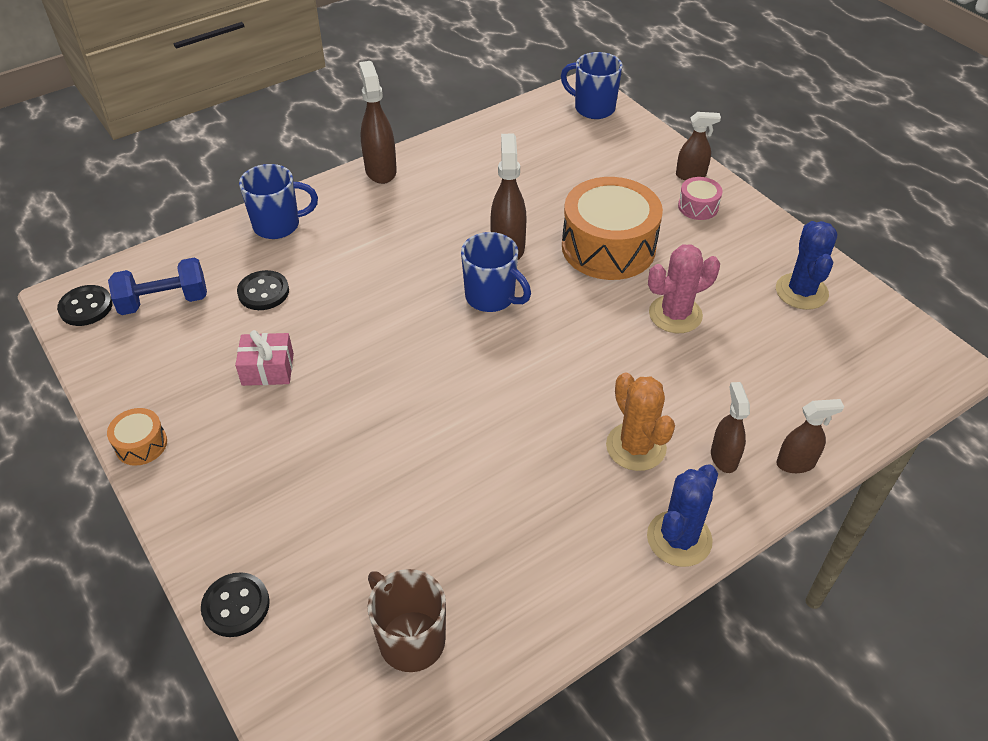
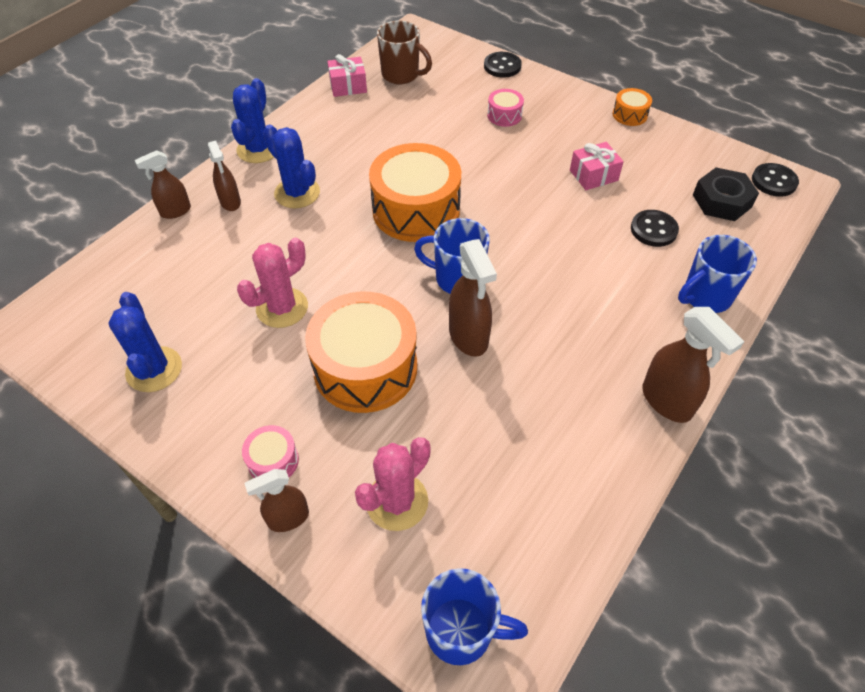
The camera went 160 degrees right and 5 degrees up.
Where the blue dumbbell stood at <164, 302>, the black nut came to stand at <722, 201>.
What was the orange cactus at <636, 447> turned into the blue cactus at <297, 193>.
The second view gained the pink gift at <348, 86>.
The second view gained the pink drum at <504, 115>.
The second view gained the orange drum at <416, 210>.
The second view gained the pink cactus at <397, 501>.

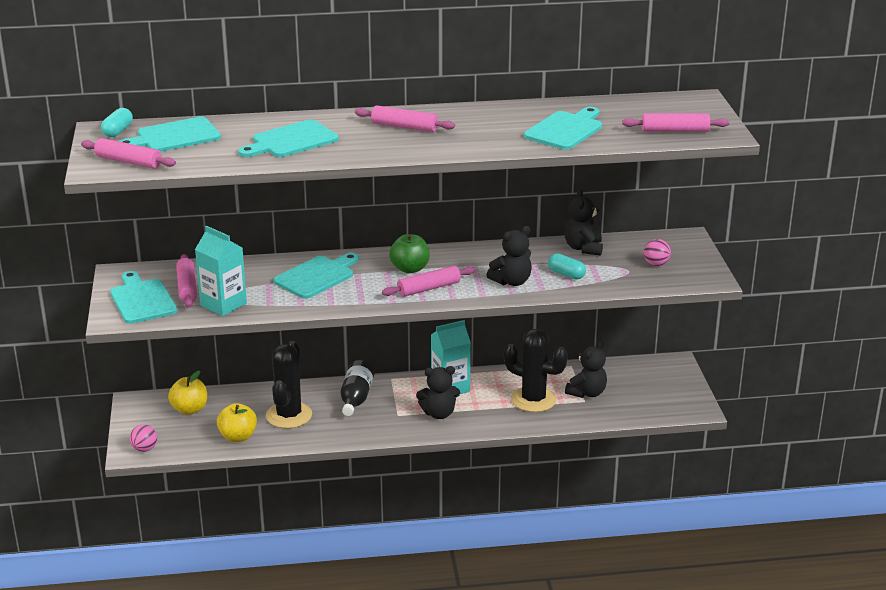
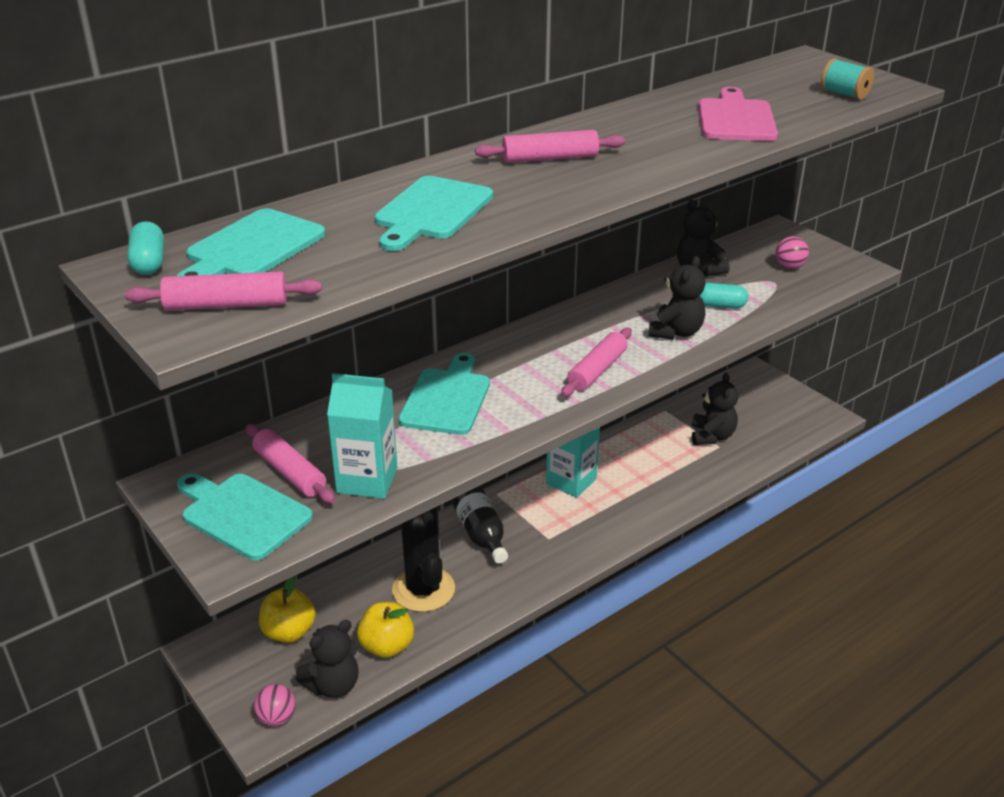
The camera went 30 degrees left and 5 degrees up.
What was the turquoise cutting board at <565, 130> turned into the pink cutting board at <736, 119>.
Where the pink rolling pin stood at <675, 131>, the turquoise spool came to stand at <844, 94>.
The second view lost the green apple at <410, 269>.
The second view lost the black cactus at <533, 399>.
The black teddy bear ended up elsewhere, having gone from <439, 413> to <333, 685>.

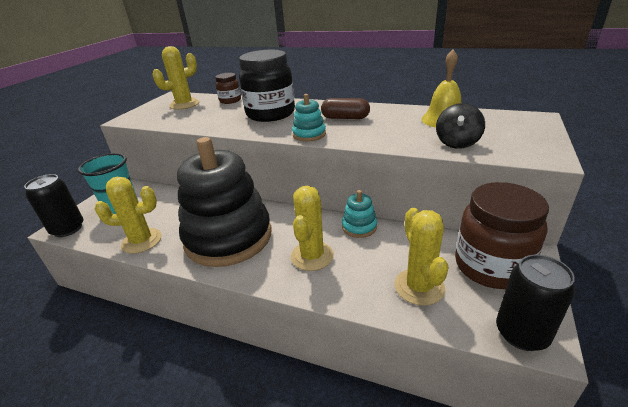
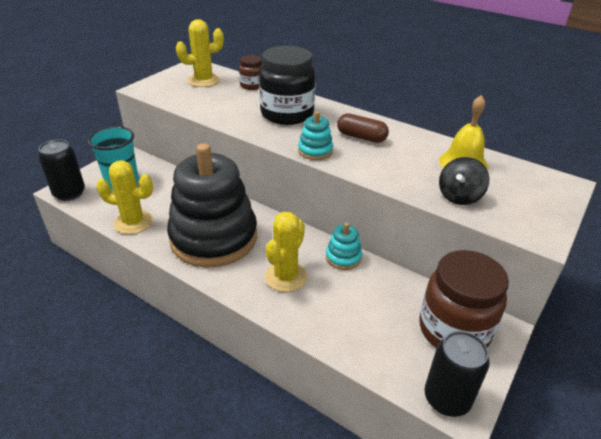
The camera went 10 degrees right and 5 degrees up.
The second view lost the yellow cactus at <419, 287>.

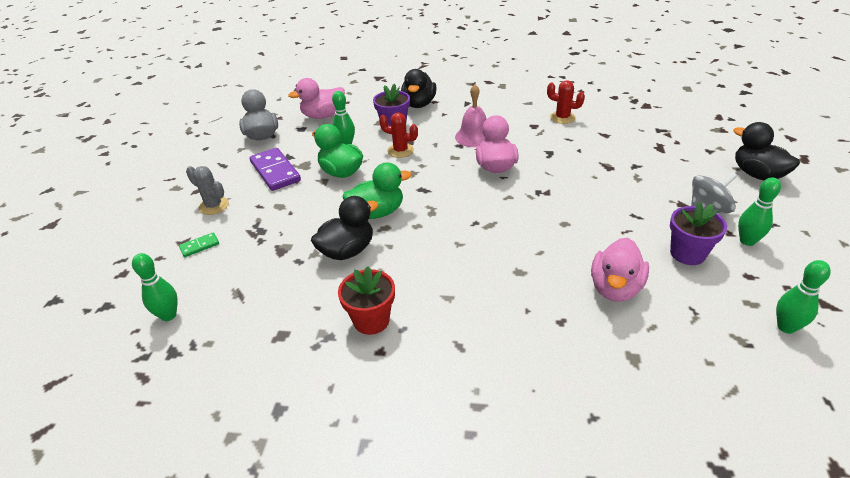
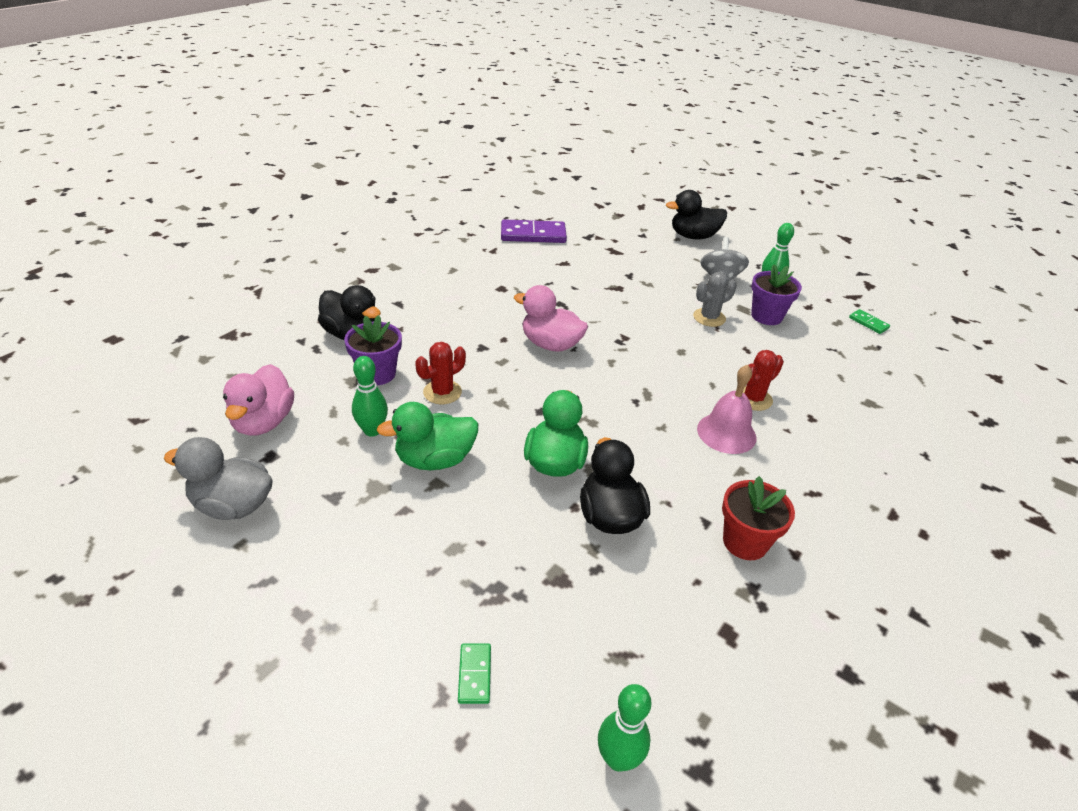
The camera went 65 degrees left and 0 degrees up.
The red cactus ended up elsewhere, having gone from <562, 117> to <753, 399>.
The pink bell ended up elsewhere, having gone from <474, 137> to <726, 433>.
The purple domino ended up elsewhere, having gone from <275, 171> to <533, 235>.
The grey cactus ended up elsewhere, having gone from <214, 206> to <709, 317>.
The second view lost the pink duck at <615, 288>.
Where the green bowling pin stood at <786, 327>, the green domino came to stand at <868, 323>.

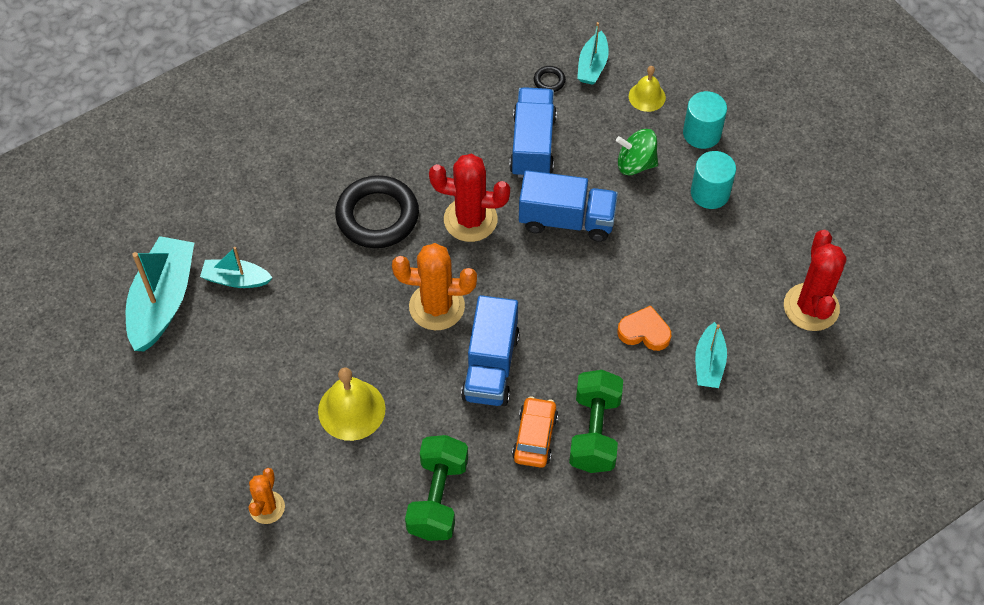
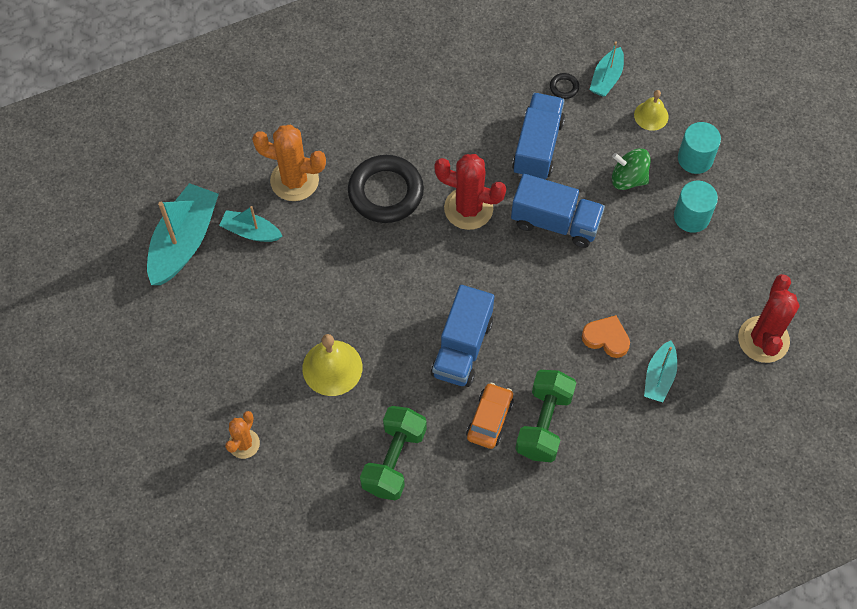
The camera went 10 degrees right and 5 degrees up.
The orange cactus ended up elsewhere, having gone from <437, 306> to <294, 180>.

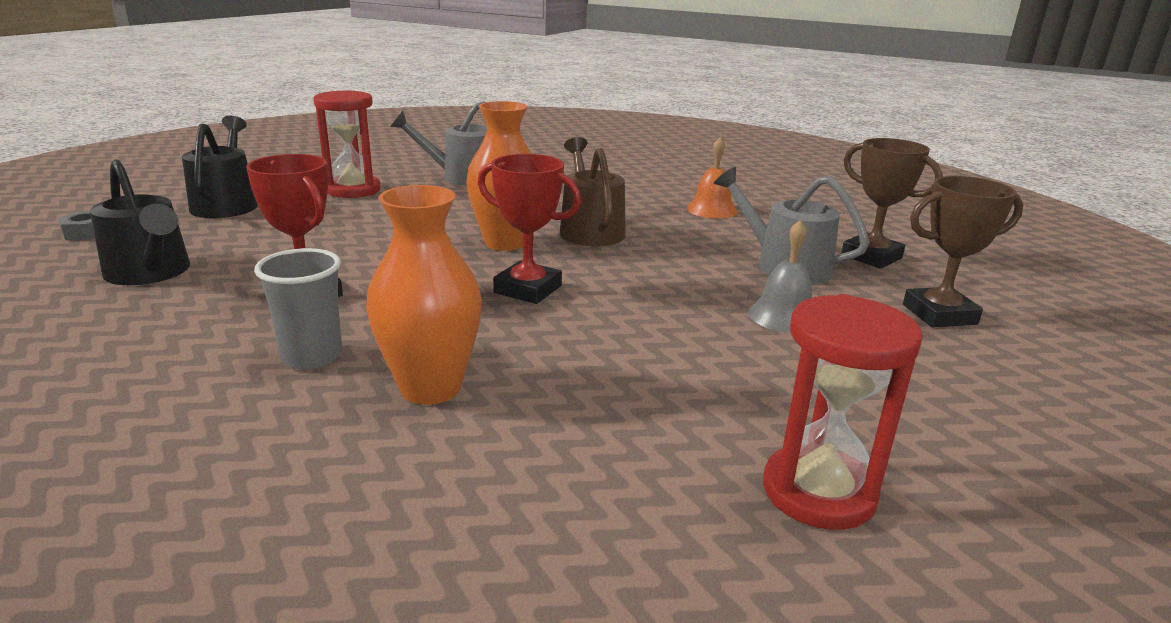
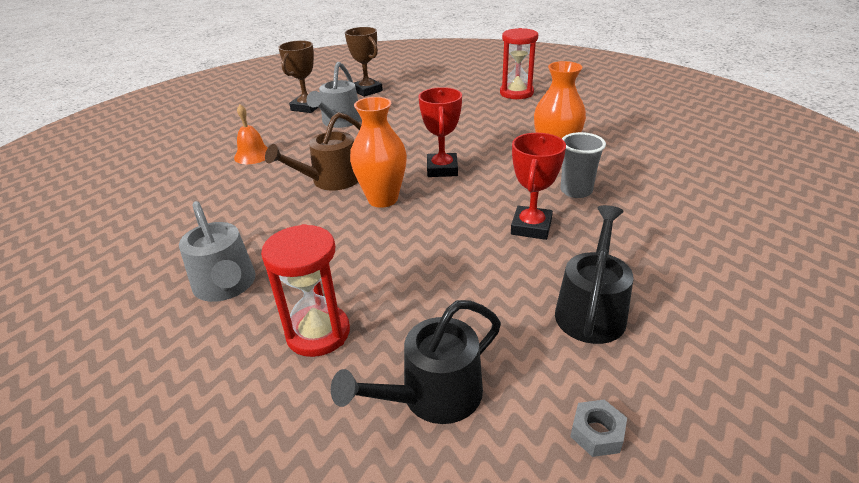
The camera went 115 degrees left and 10 degrees up.
The second view lost the grey bell at <783, 316>.

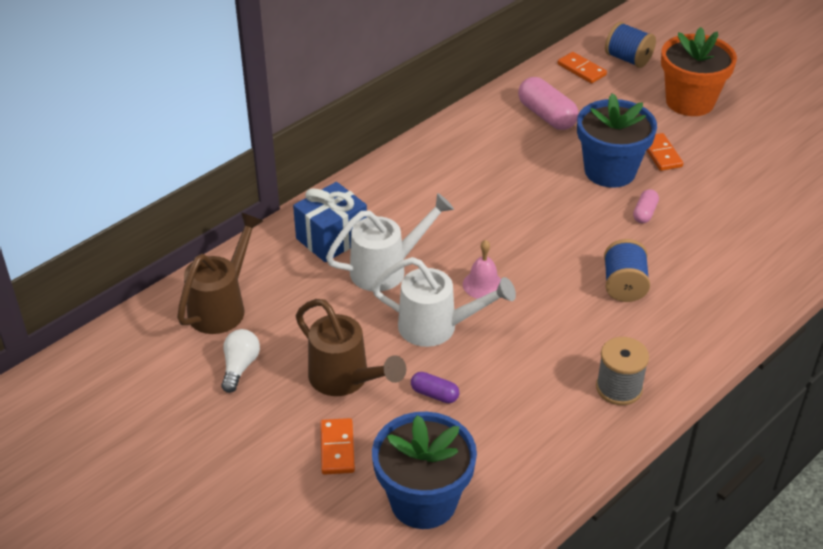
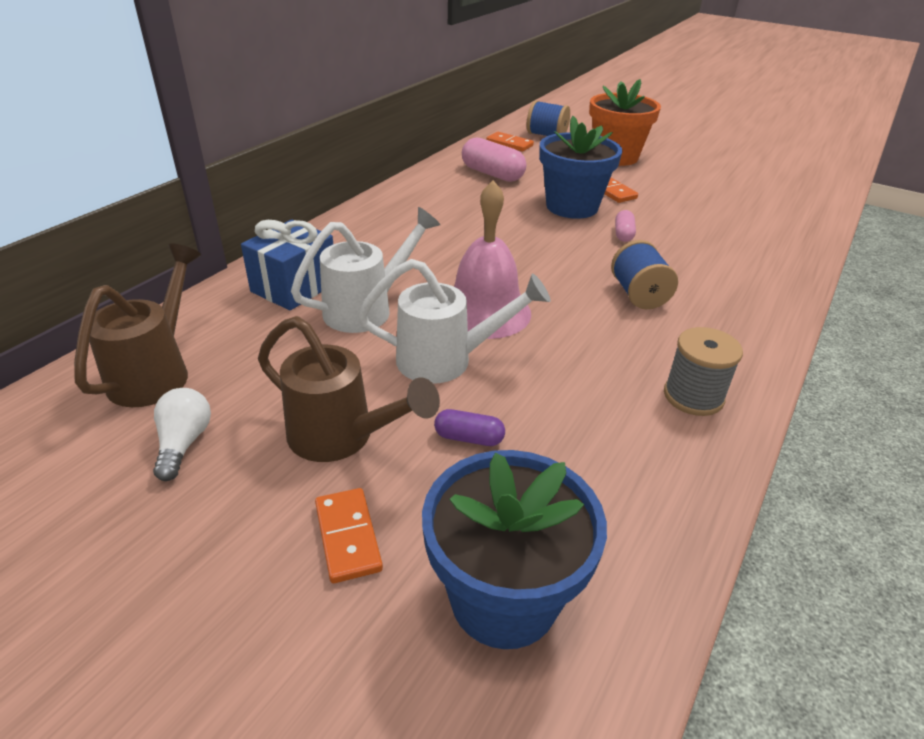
The camera went 15 degrees left and 5 degrees down.
The size of the pink bell at <483, 285> changed by a factor of 1.90.

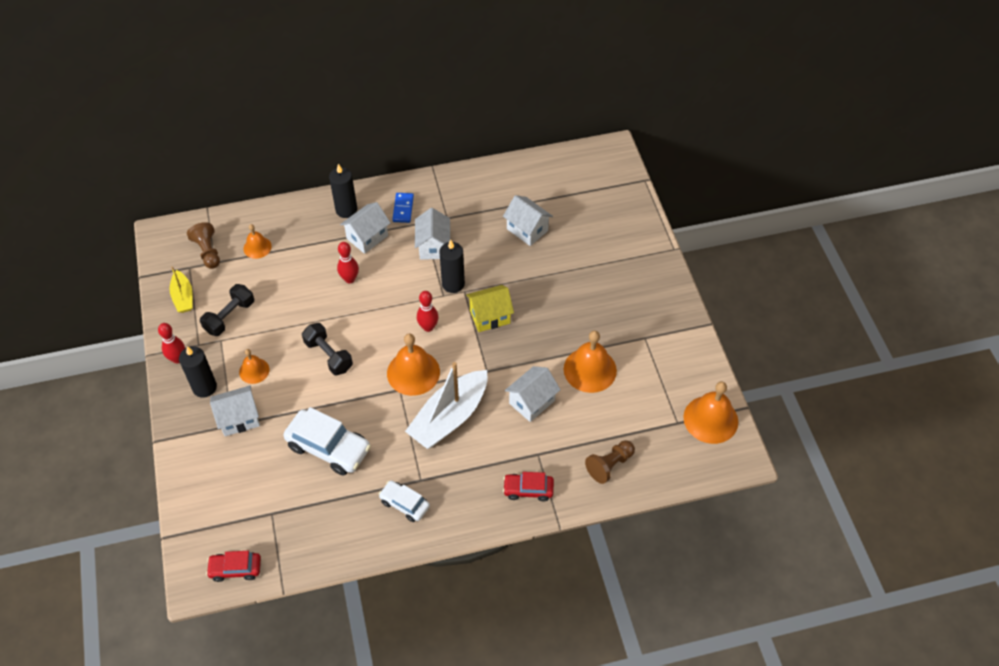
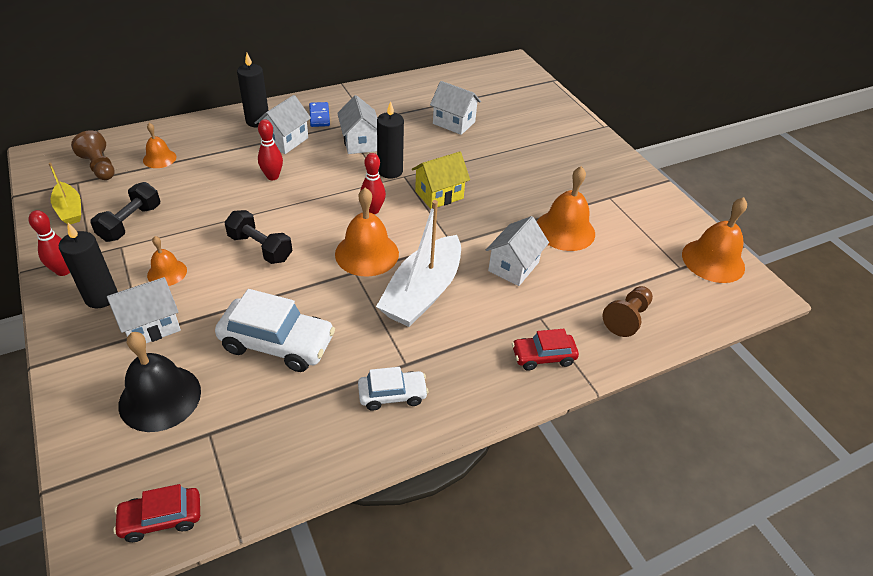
The camera went 15 degrees left and 10 degrees down.
The white car at <404, 504> ended up facing another way, 150 degrees clockwise from before.
The second view gained the black bell at <160, 397>.

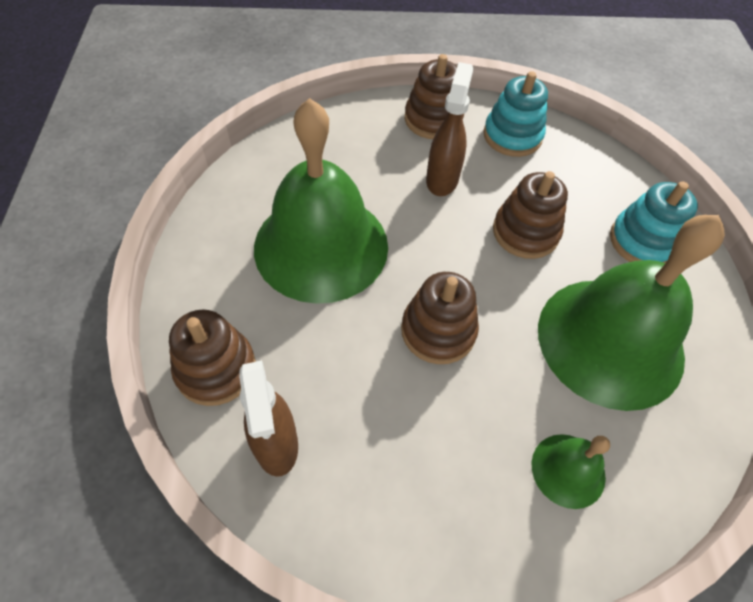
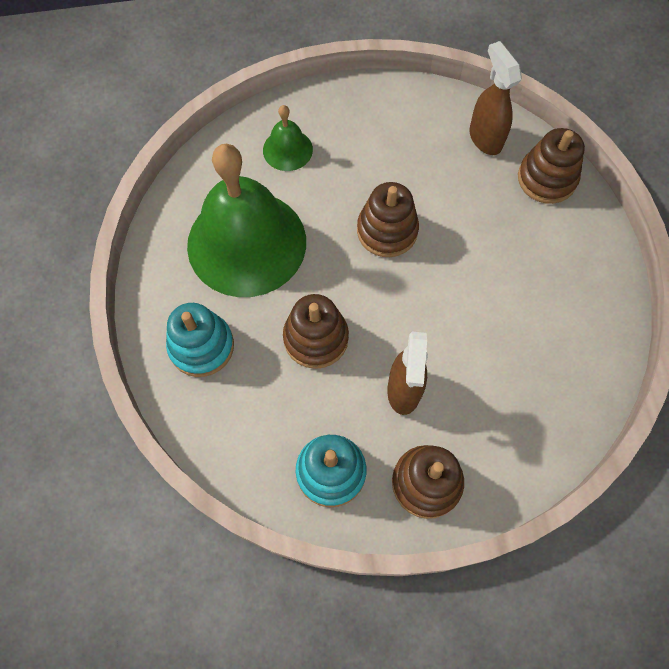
The camera went 175 degrees right and 10 degrees up.
The second view lost the green bell at <321, 246>.

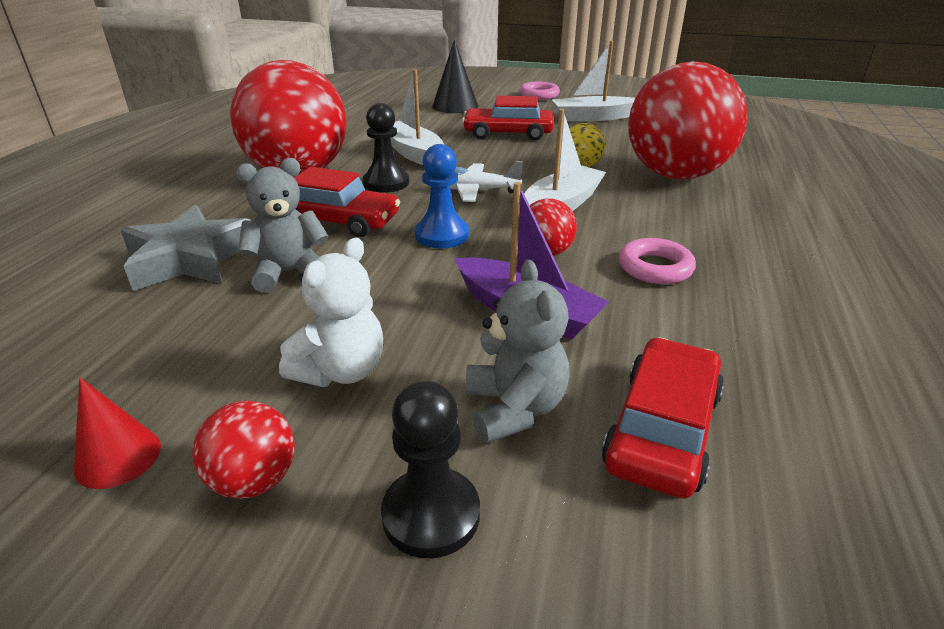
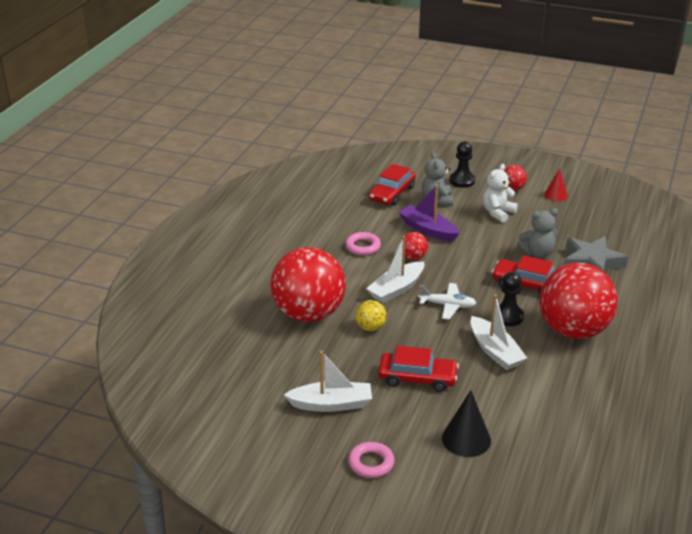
The camera went 175 degrees left and 0 degrees up.
The second view lost the blue pawn at <442, 235>.

